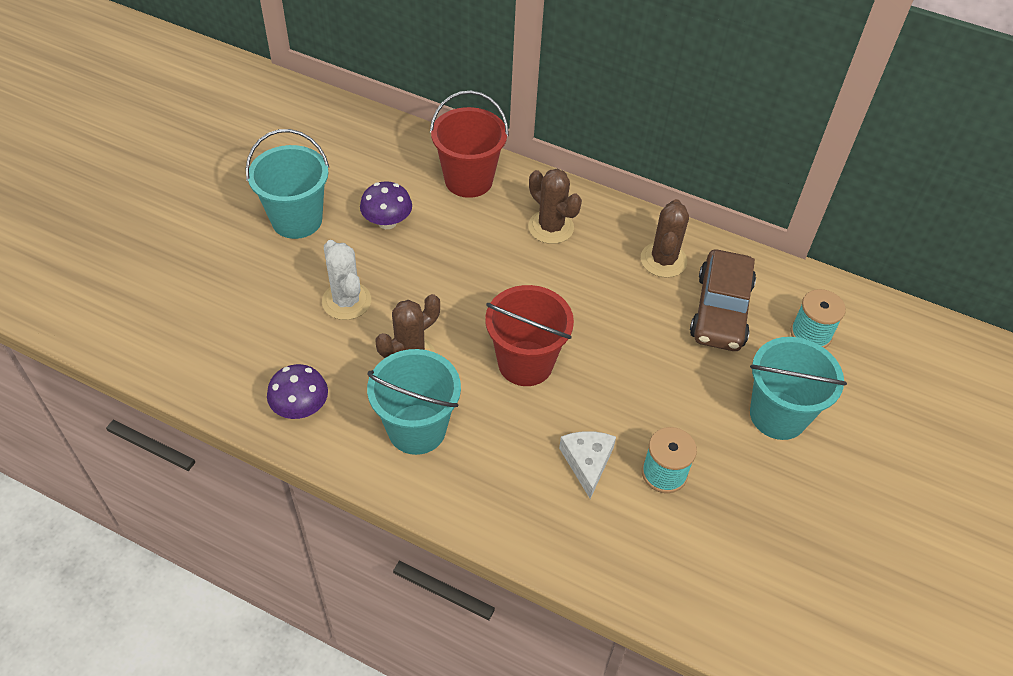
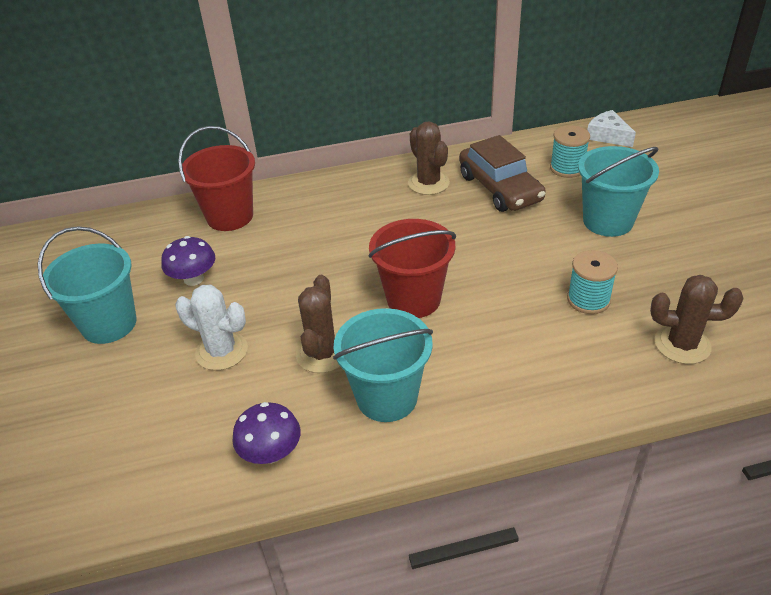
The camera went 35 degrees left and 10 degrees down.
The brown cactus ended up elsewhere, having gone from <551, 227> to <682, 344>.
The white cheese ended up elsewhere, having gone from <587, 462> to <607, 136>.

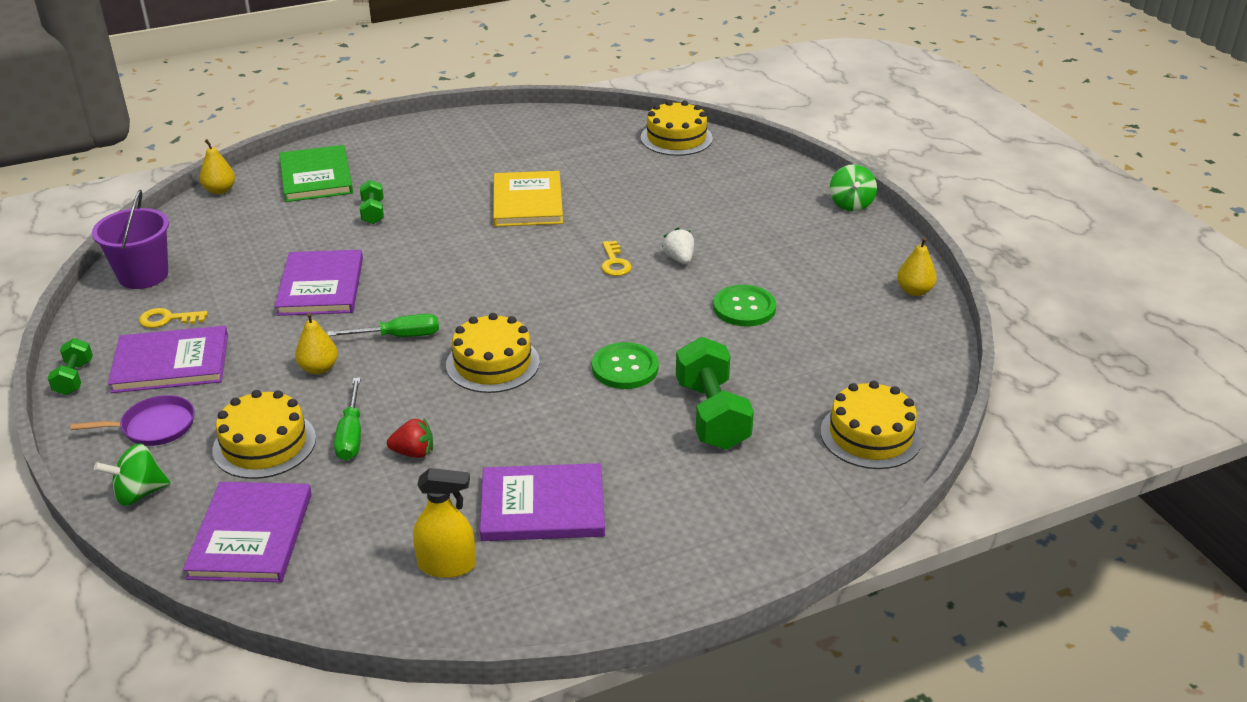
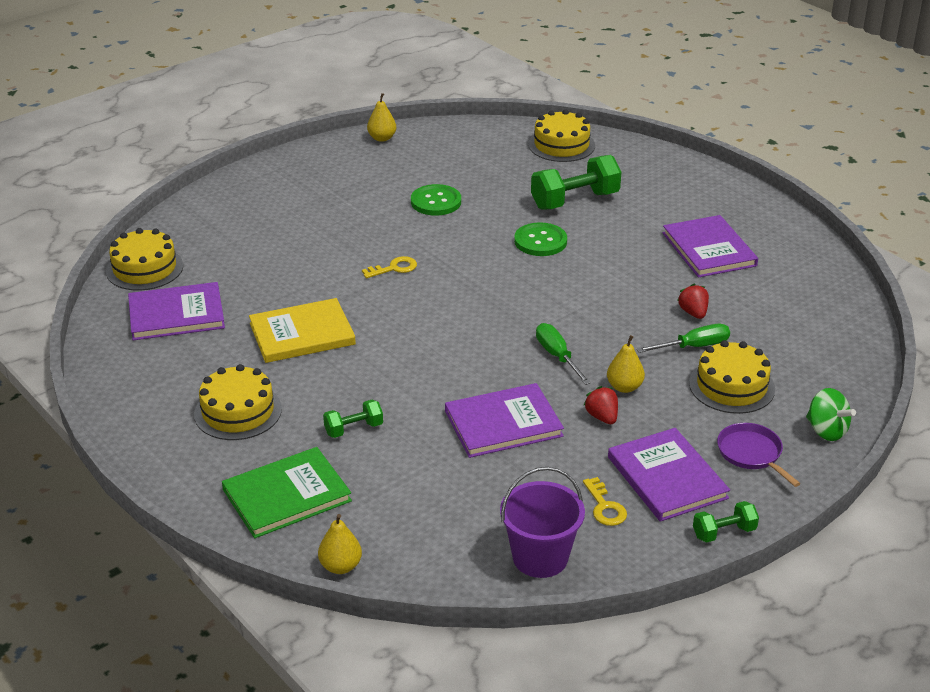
The camera went 105 degrees left and 0 degrees up.
The second view lost the green spinning top at <851, 204>.
The second view lost the white strawberry at <679, 259>.
The yellow cake ended up elsewhere, having gone from <492, 363> to <238, 411>.
The second view lost the yellow spray bottle at <447, 565>.
The purple book ended up elsewhere, having gone from <251, 535> to <176, 314>.
The second view gained the red strawberry at <602, 417>.

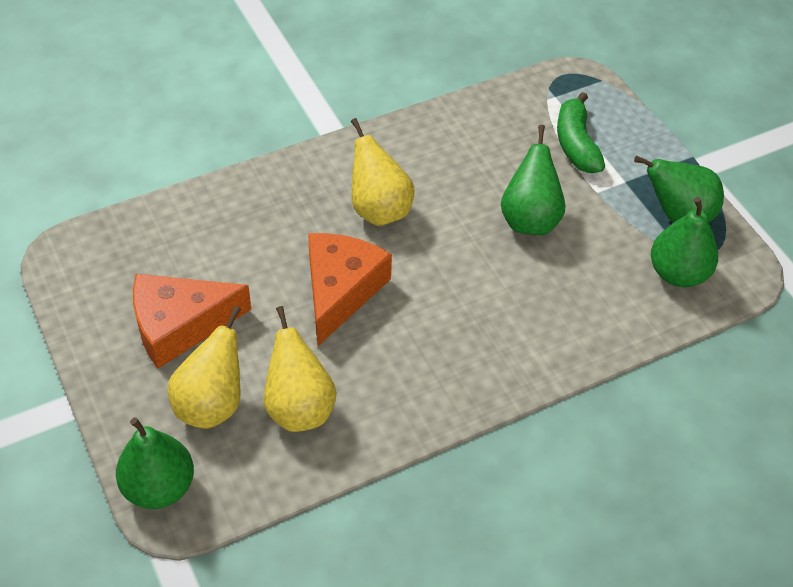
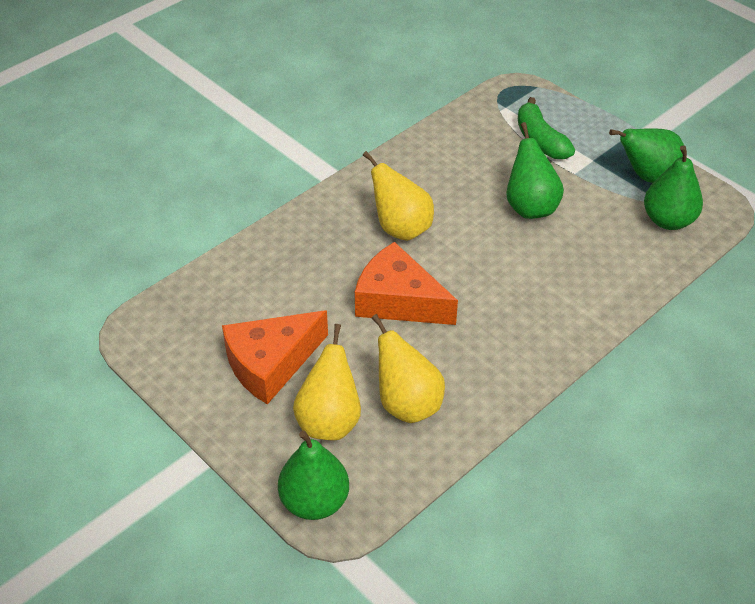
The camera went 15 degrees left and 5 degrees down.
The orange cheese at <340, 290> ended up facing another way, 60 degrees counterclockwise from before.

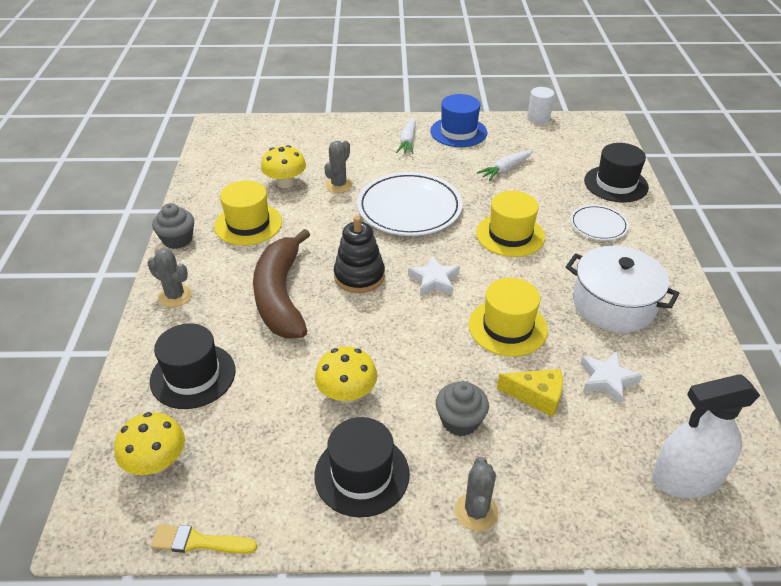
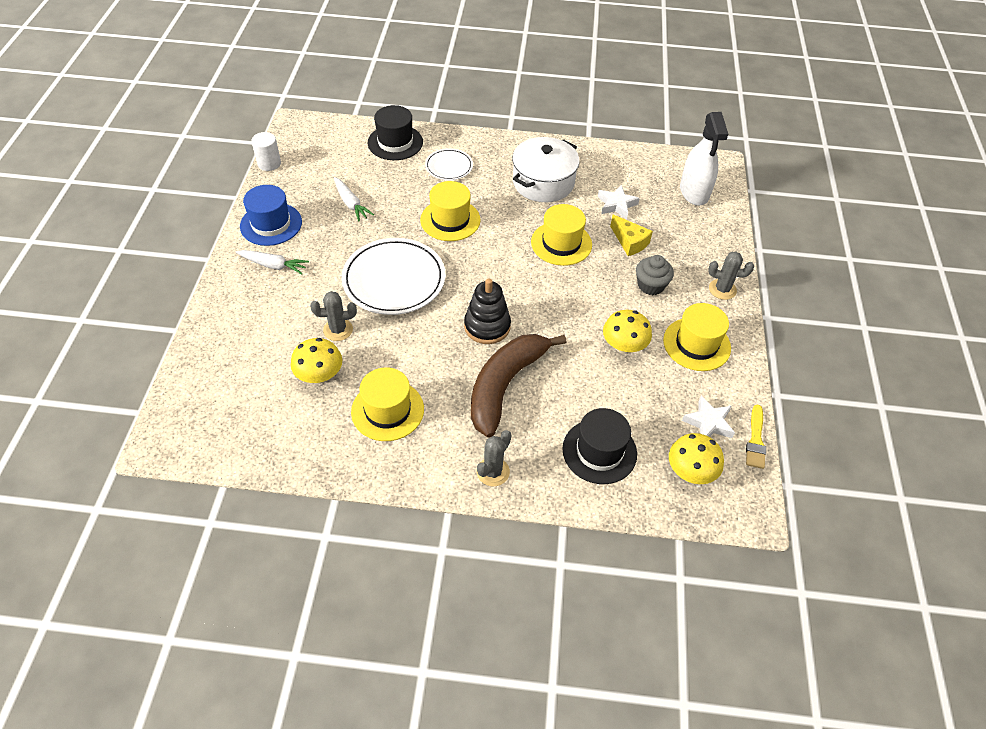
The camera went 85 degrees left and 10 degrees up.
The grey cactus at <339, 185> ended up facing another way, 45 degrees counterclockwise from before.
The second view lost the grey cupcake at <177, 240>.
The brown banana at <280, 296> ended up facing another way, 120 degrees clockwise from before.
The white star ended up elsewhere, having gone from <434, 280> to <708, 423>.
The yellow cheese at <536, 396> ended up facing another way, 120 degrees clockwise from before.
What was the black hat at <362, 474> turned into the yellow hat at <696, 344>.

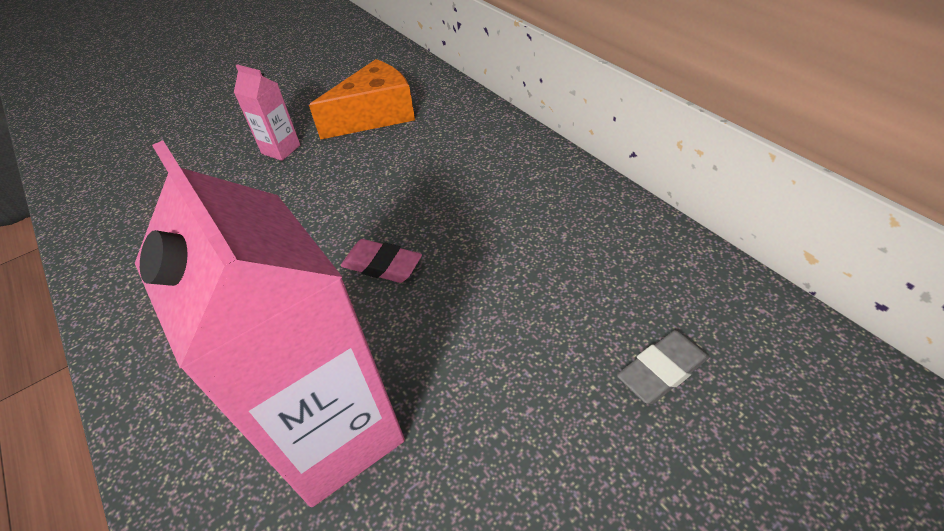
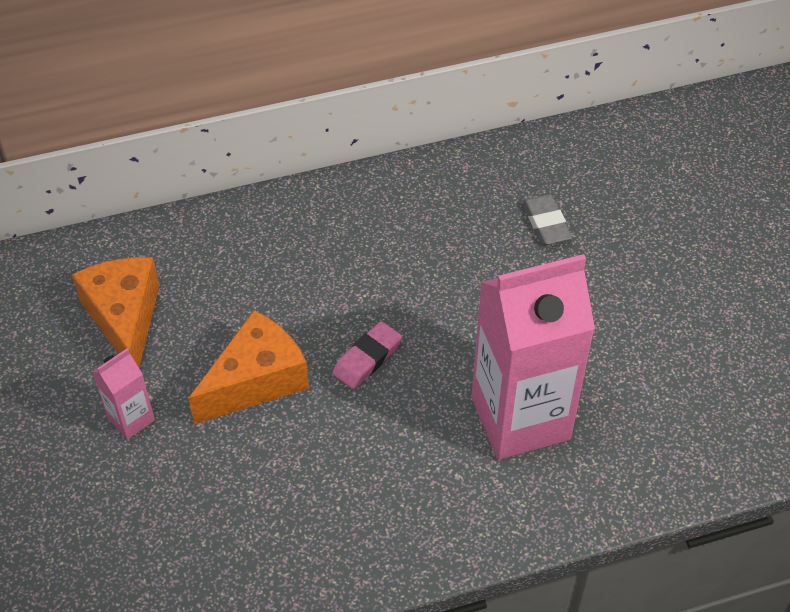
The camera went 75 degrees left and 5 degrees up.
The second view gained the orange cheese at <256, 380>.

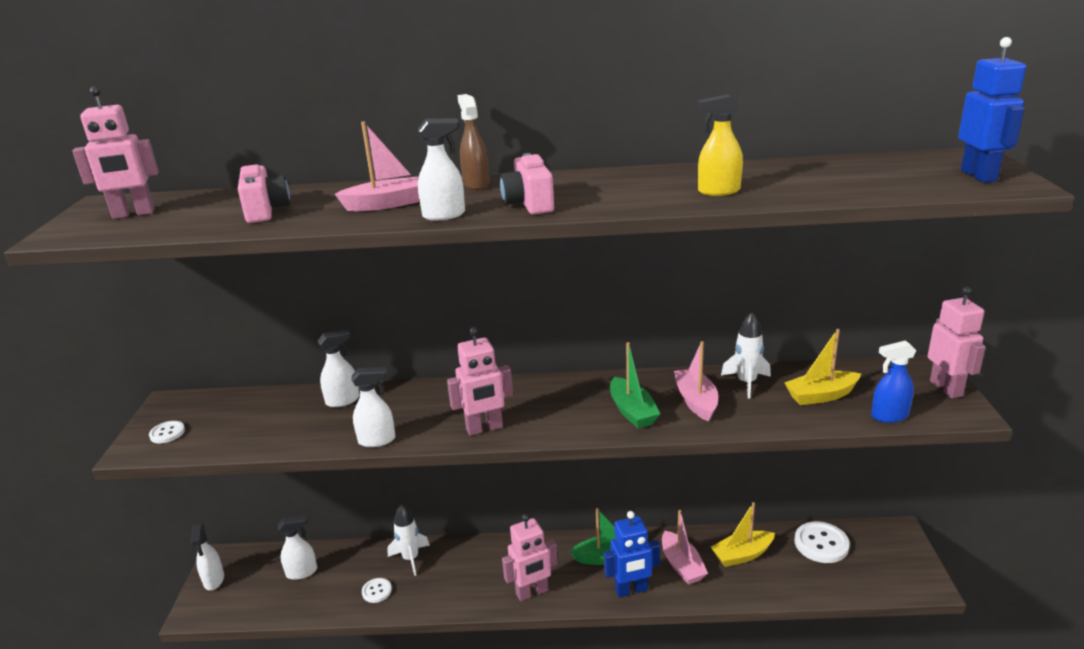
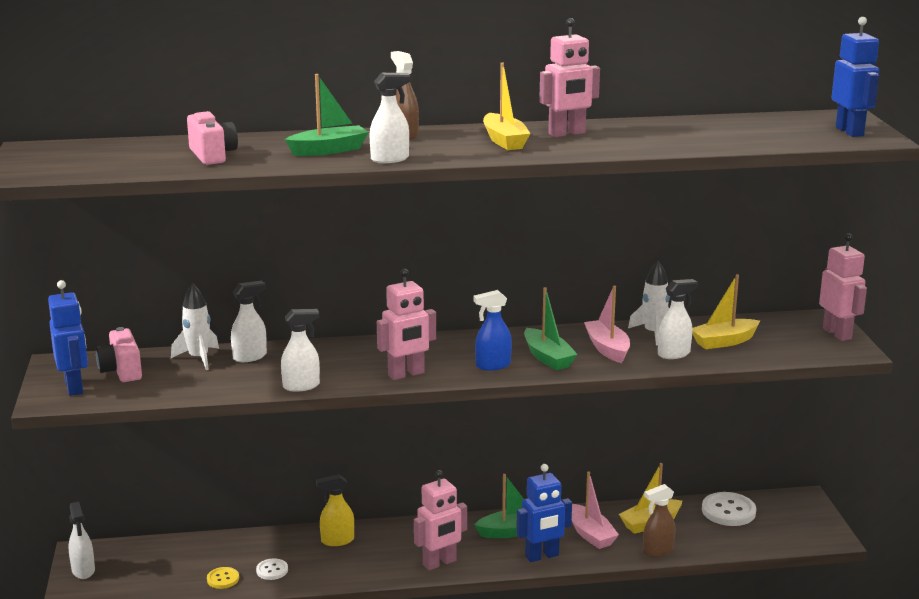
The camera went 10 degrees left and 5 degrees down.
The pink robot ended up elsewhere, having gone from <133, 214> to <567, 134>.
The yellow spray bottle ended up elsewhere, having gone from <718, 191> to <337, 540>.
What was the pink boat at <387, 204> turned into the green boat at <329, 150>.
The pink camera ended up elsewhere, having gone from <529, 204> to <121, 371>.
The blue spray bottle ended up elsewhere, having gone from <889, 416> to <492, 365>.
Where the white button stood at <167, 433>, the blue robot came to stand at <74, 387>.
The white rocket ended up elsewhere, having gone from <410, 558> to <198, 358>.
The white spray bottle ended up elsewhere, having gone from <302, 572> to <674, 354>.
The second view gained the yellow boat at <504, 141>.
The second view gained the brown spray bottle at <657, 551>.
The second view gained the yellow button at <223, 579>.

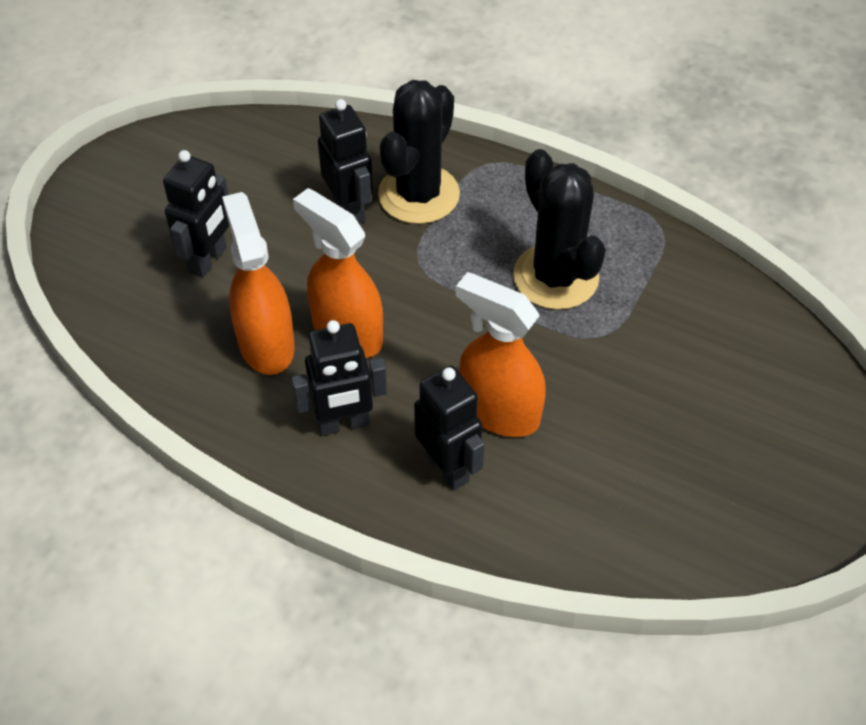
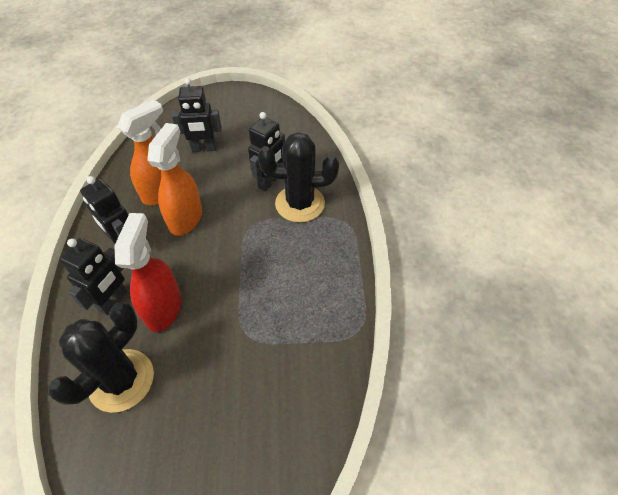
The camera went 60 degrees right and 0 degrees up.
The black cactus ended up elsewhere, having gone from <555, 277> to <121, 380>.
What was the orange spray bottle at <498, 411> turned into the red spray bottle at <163, 307>.

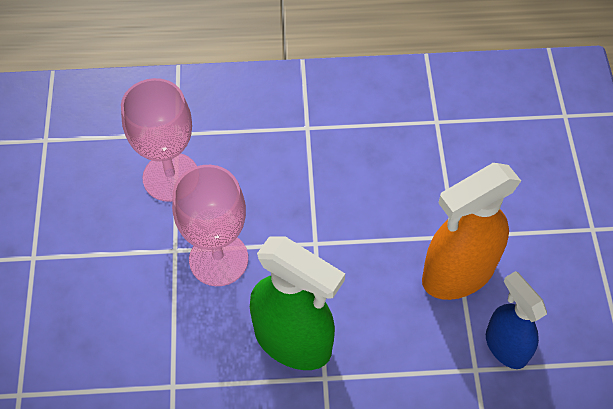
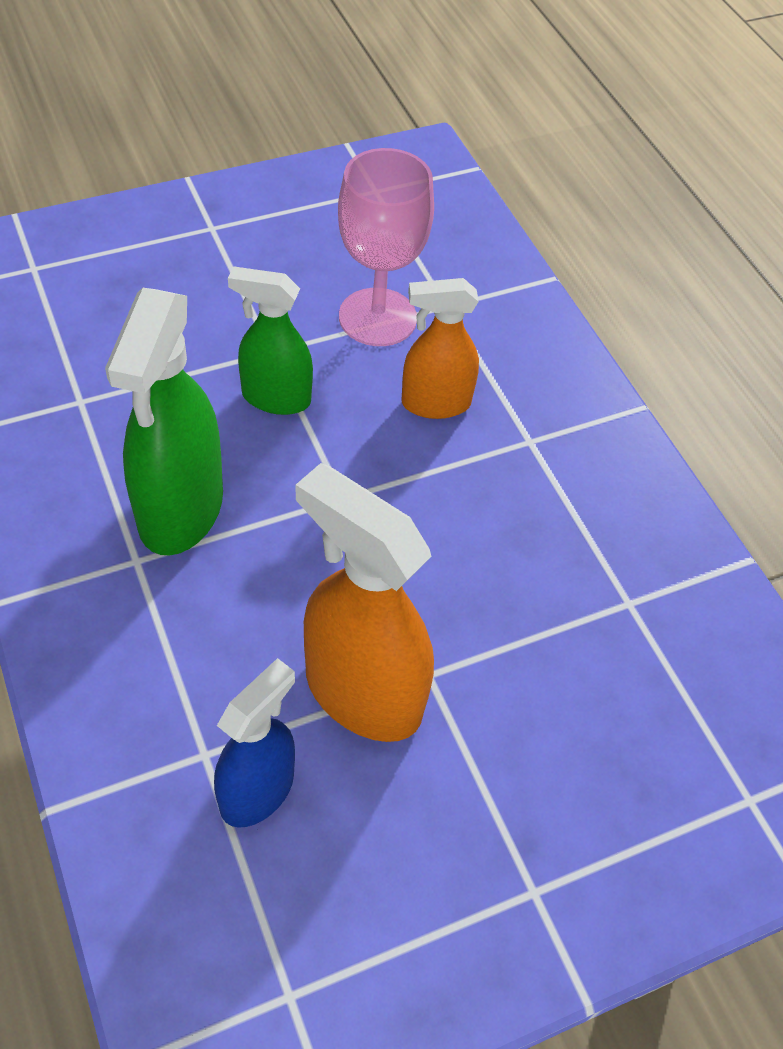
The camera went 65 degrees right and 5 degrees down.
Where the pink goblet stood at <218, 259>, the green spray bottle came to stand at <275, 398>.
The second view gained the orange spray bottle at <435, 403>.

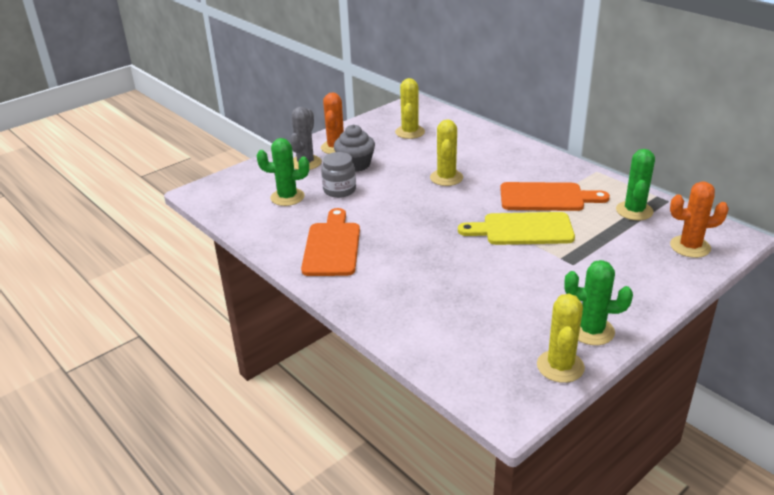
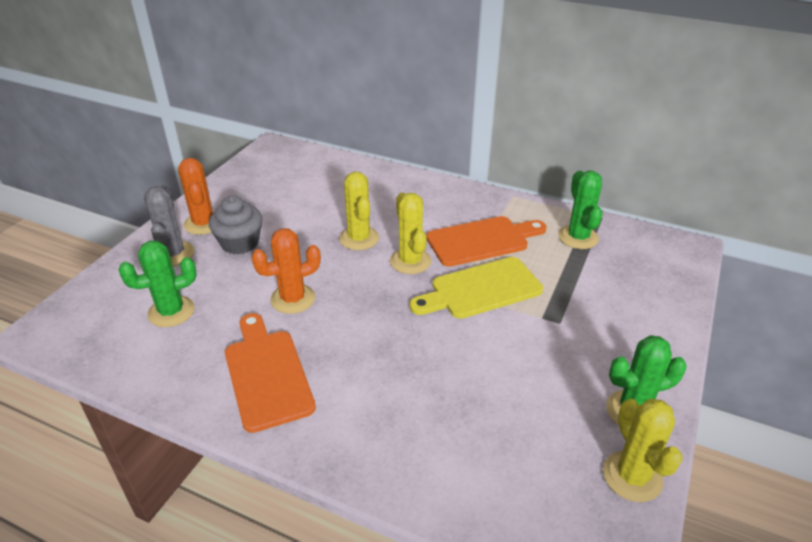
The camera went 25 degrees left and 5 degrees up.
The yellow cactus ended up elsewhere, having gone from <410, 132> to <410, 261>.
The second view lost the grey jar at <339, 190>.
The orange cactus ended up elsewhere, having gone from <690, 247> to <293, 299>.

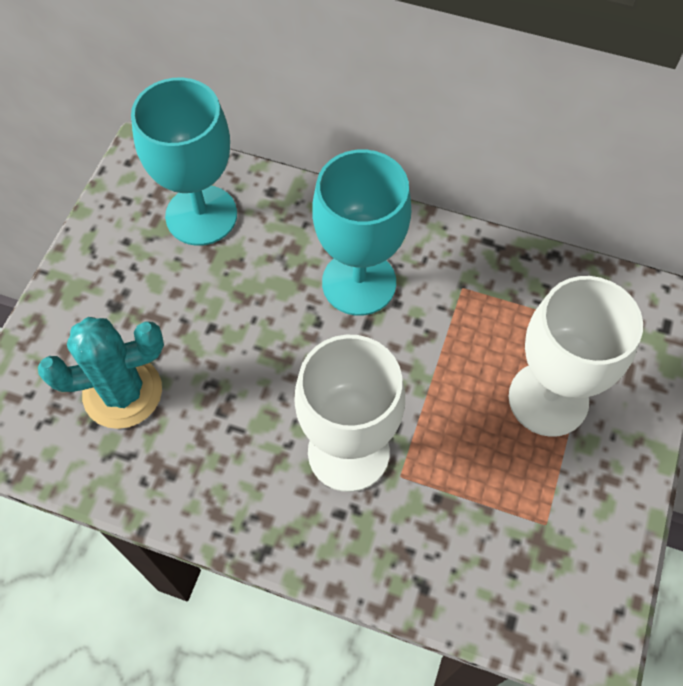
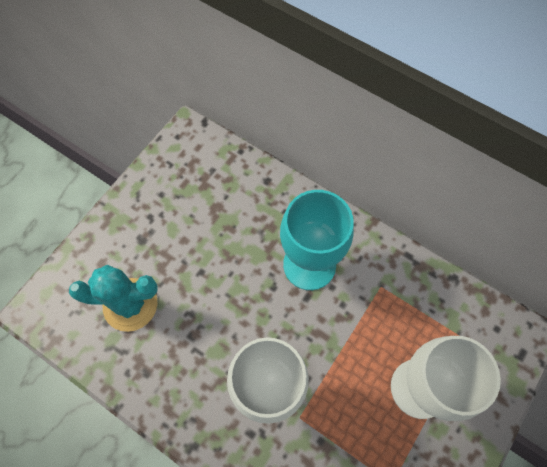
The camera went 15 degrees right and 5 degrees up.
The second view lost the turquoise goblet at <201, 215>.

